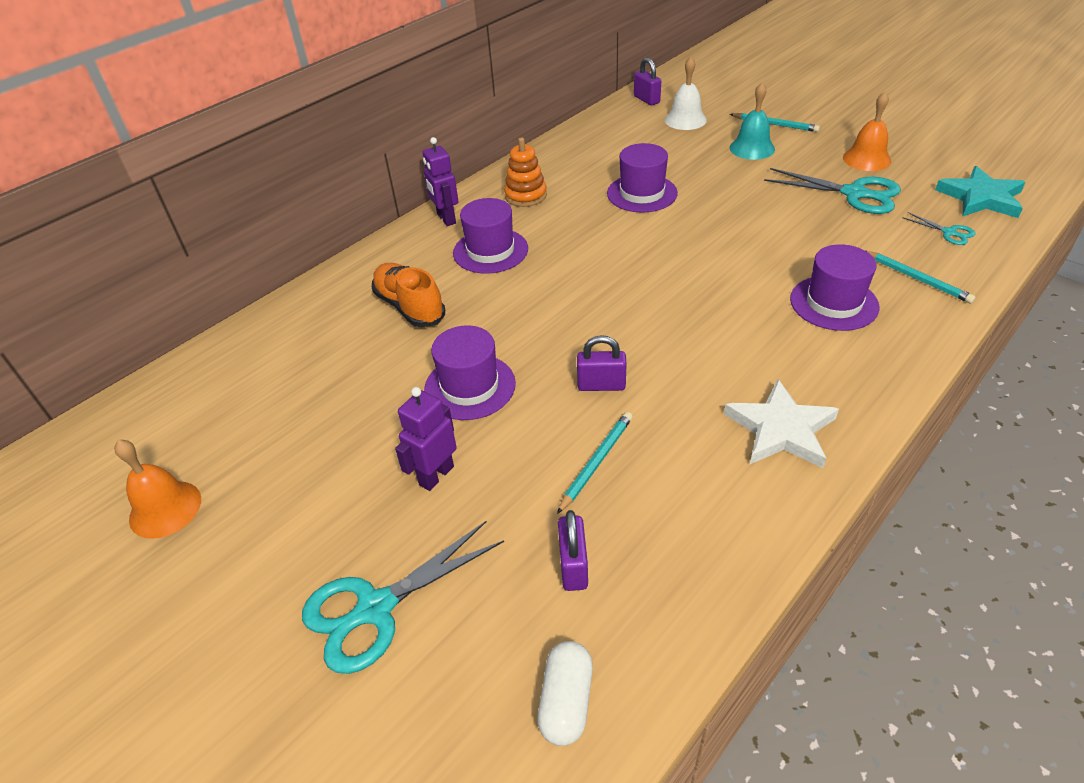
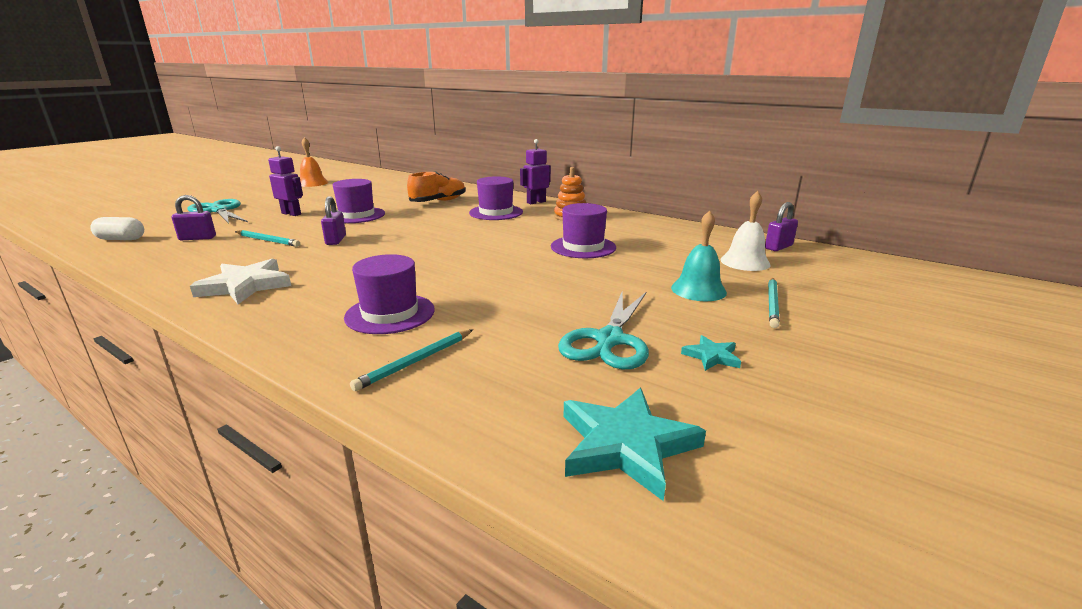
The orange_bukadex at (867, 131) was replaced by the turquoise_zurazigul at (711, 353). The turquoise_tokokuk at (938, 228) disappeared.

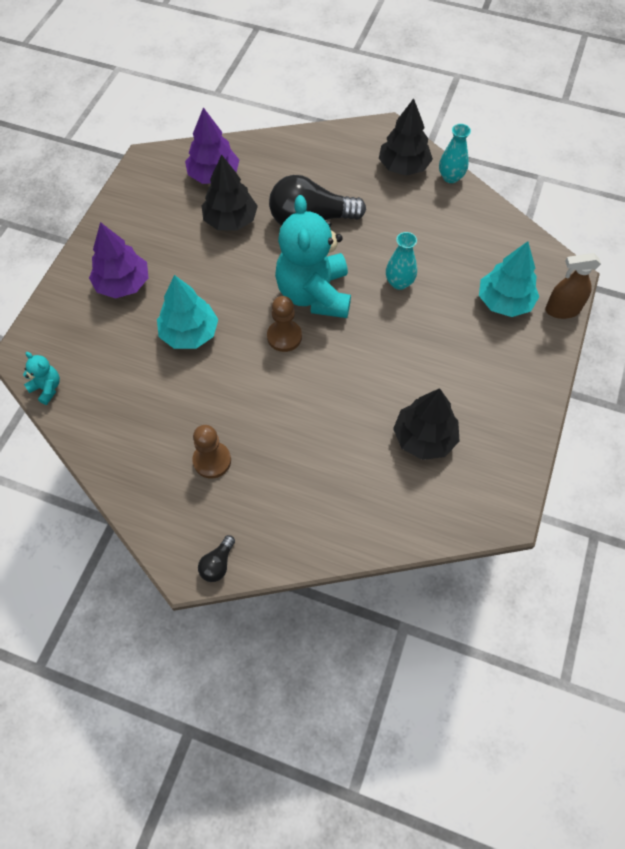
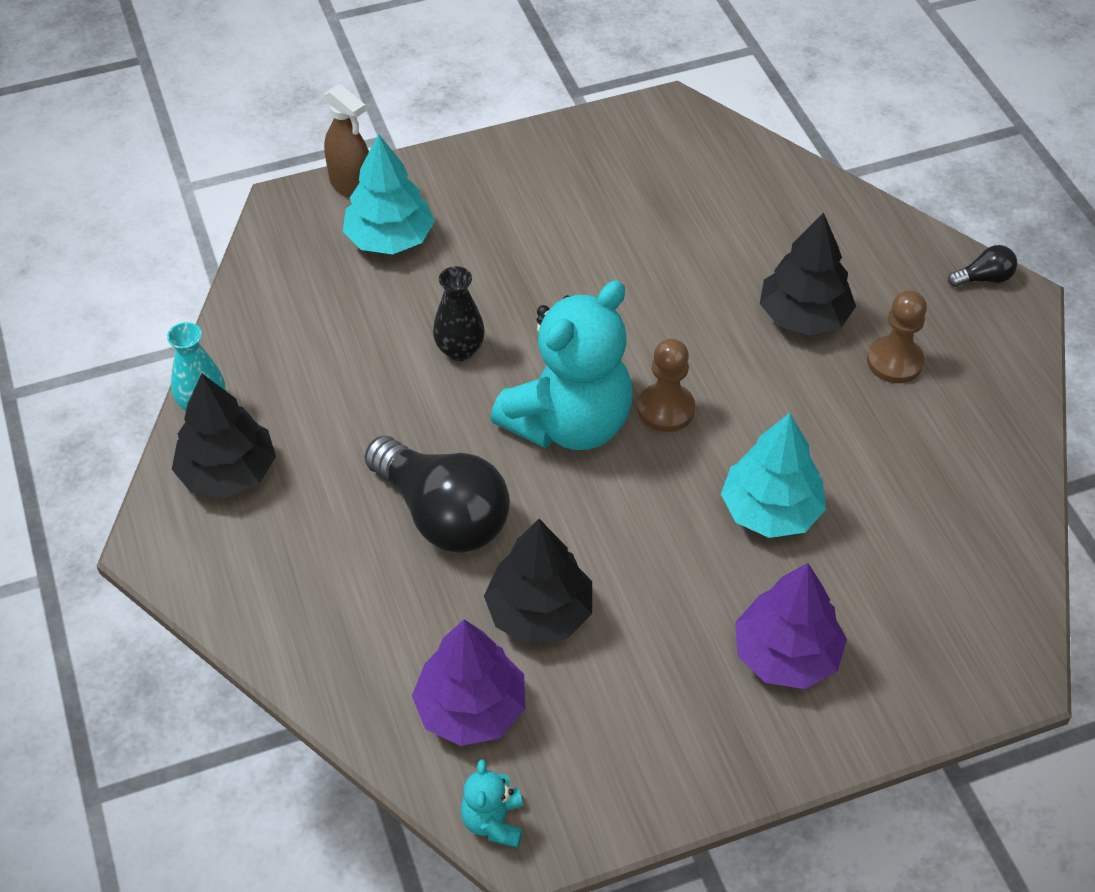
The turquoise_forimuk moved from (41, 378) to (492, 804). The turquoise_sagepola at (401, 261) became the black_sagepola at (459, 313). The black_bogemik moved from (426, 424) to (808, 274).

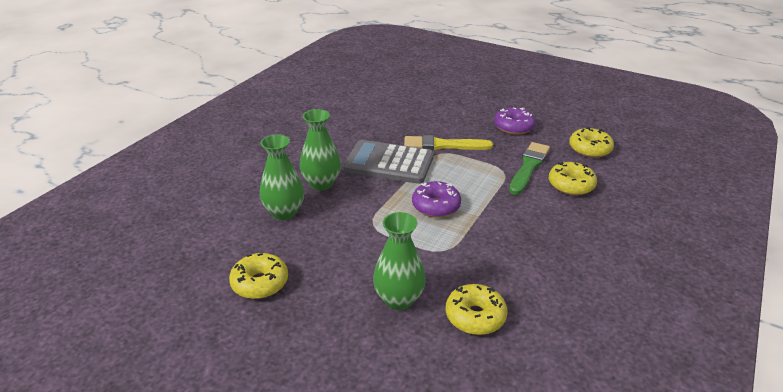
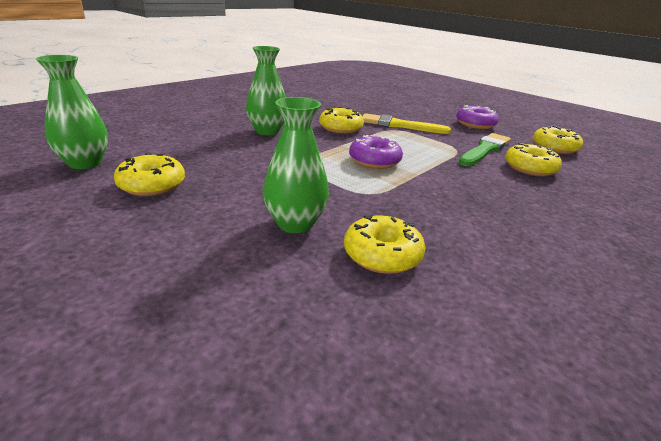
The green_sagepola moved from (282, 177) to (72, 112). The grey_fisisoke at (388, 162) was replaced by the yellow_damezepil at (341, 120).

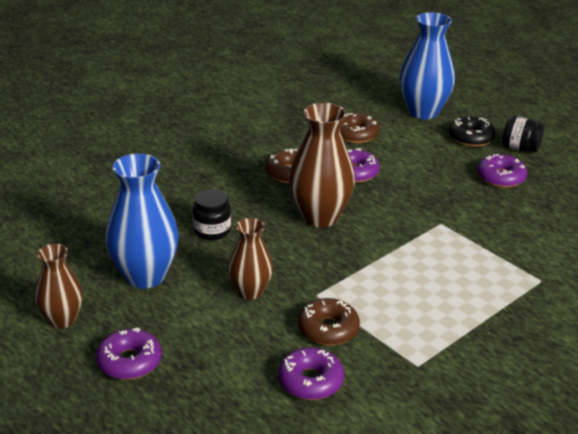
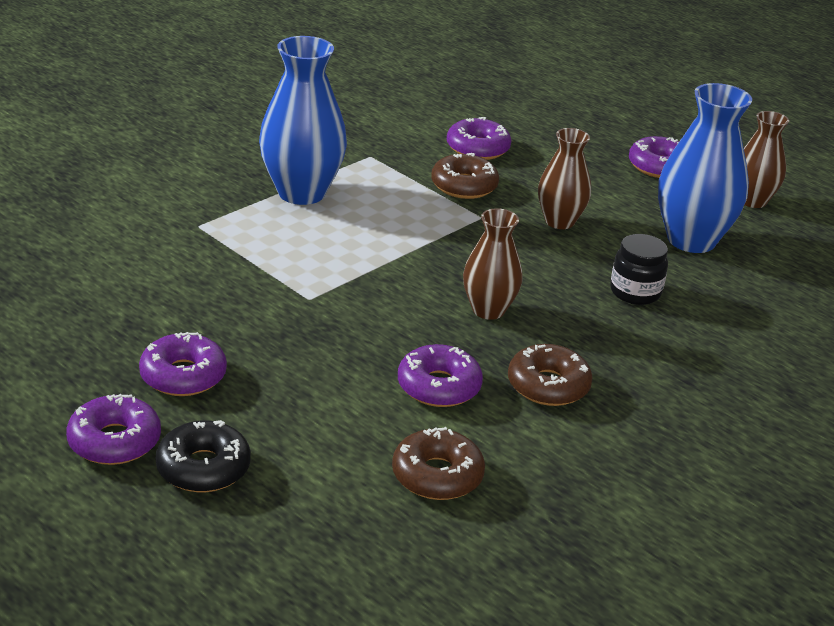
The brown_sagepola at (322, 165) changed to 0.61 times the size. The blue_sagepola moved from (427, 65) to (303, 120). The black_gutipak at (523, 134) was replaced by the purple_damezepil at (113, 429).

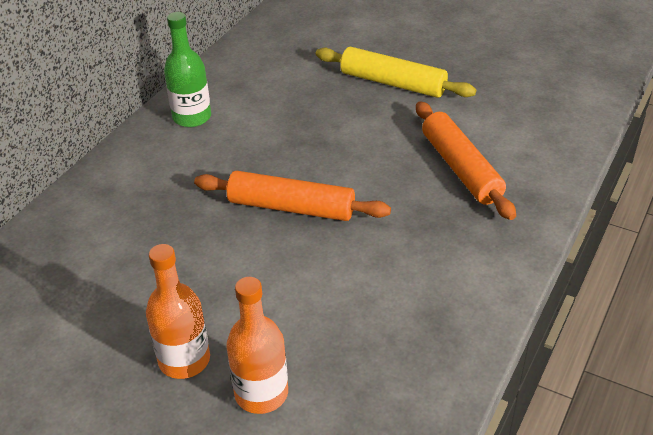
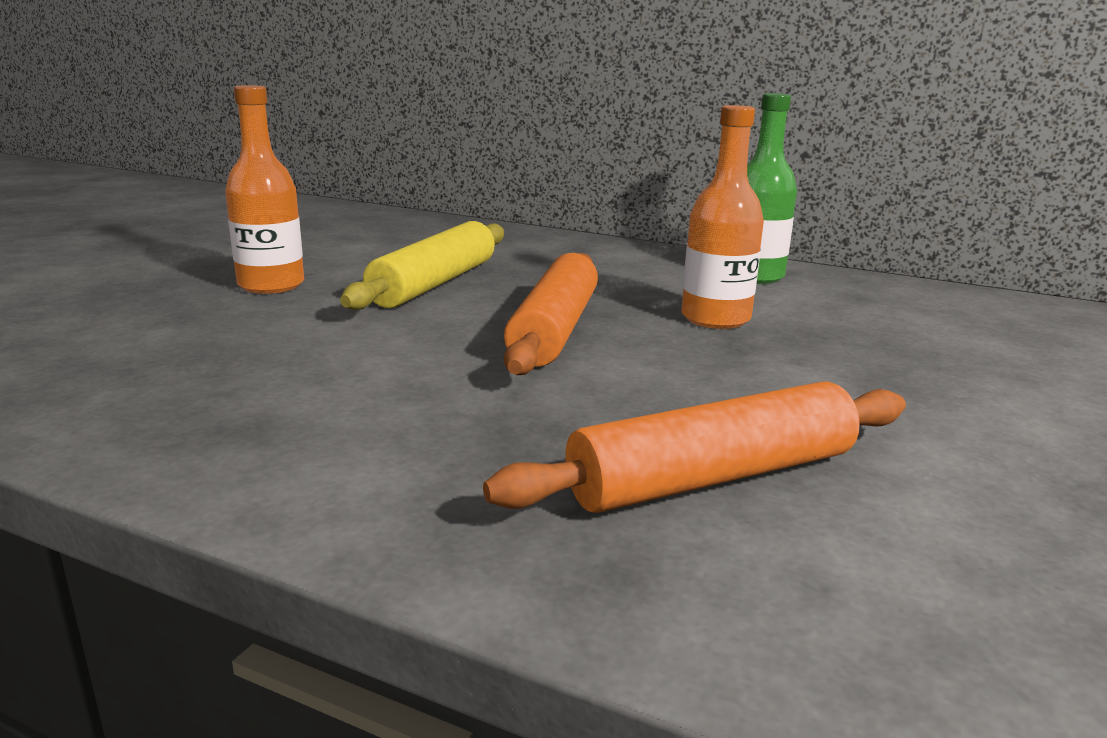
The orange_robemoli moved from (257, 345) to (722, 217). The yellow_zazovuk moved from (396, 72) to (422, 265).

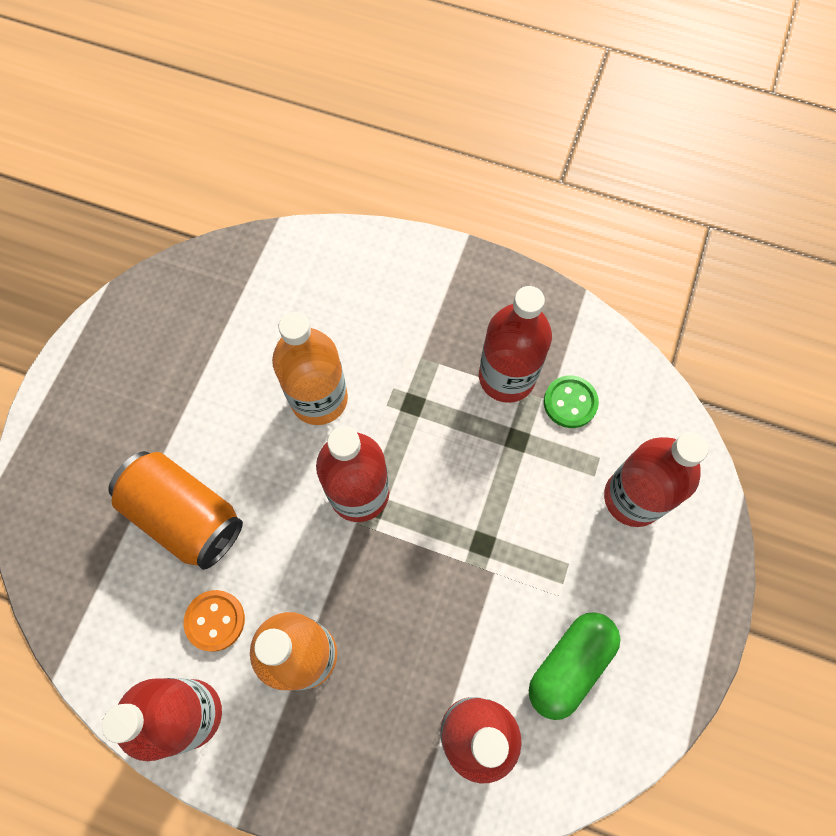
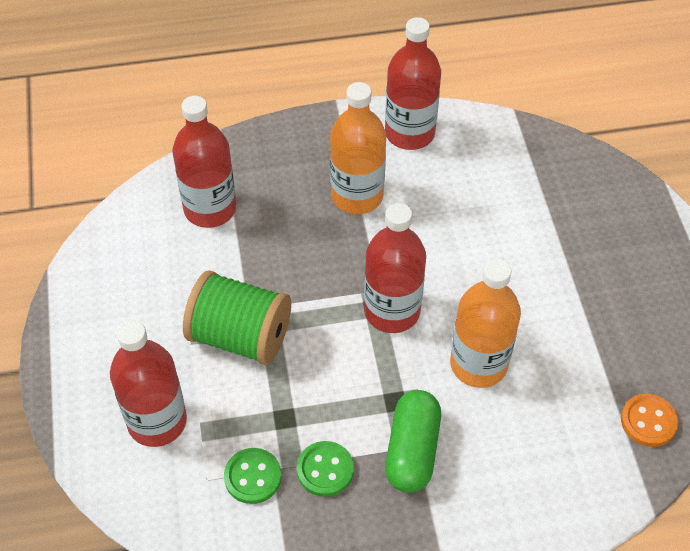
The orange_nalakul at (175, 510) disappeared. The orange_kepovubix moved from (214, 621) to (650, 420). The red_robemoli at (515, 344) was replaced by the green_kepovubix at (325, 469). The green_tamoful moved from (574, 666) to (413, 441). The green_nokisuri at (237, 317) appeared.

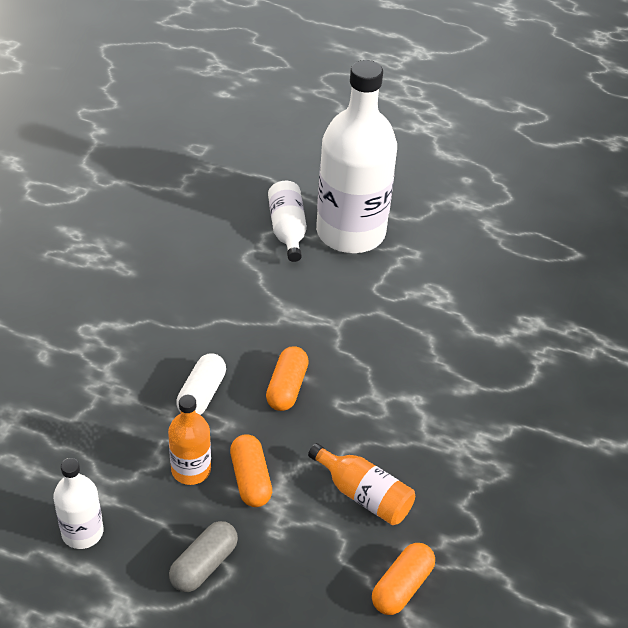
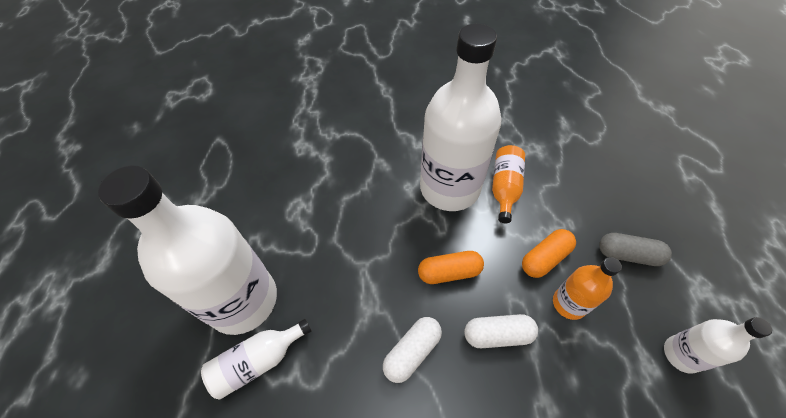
The orange_tamoful at (403, 579) disappeared. The white_tamoful at (412, 350) appeared. The white_robemoli at (460, 117) appeared.

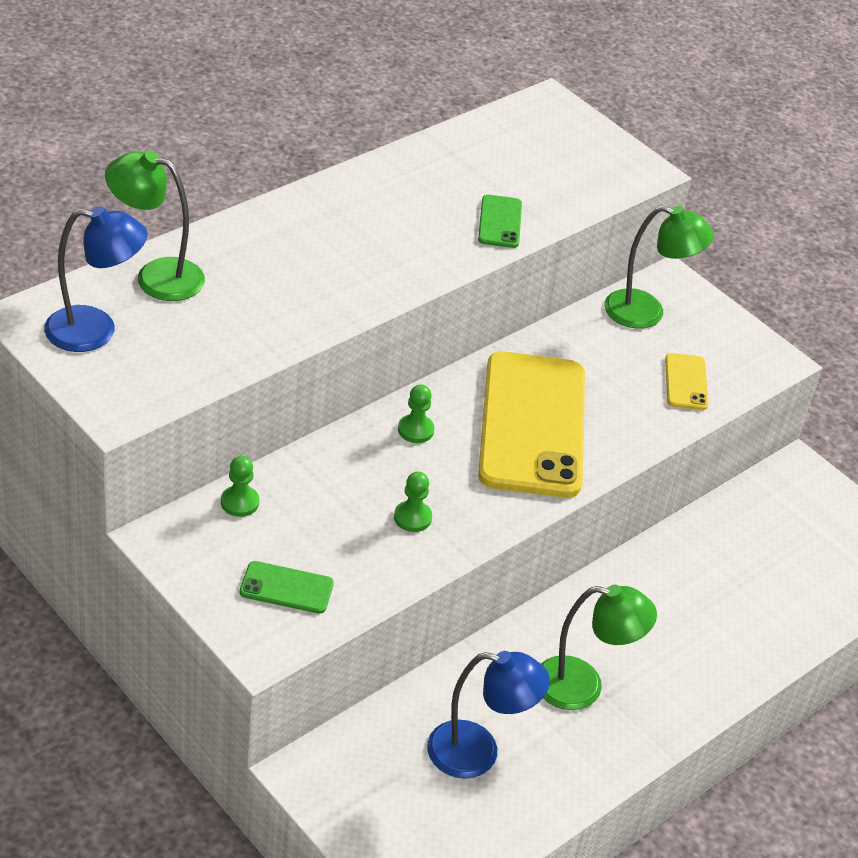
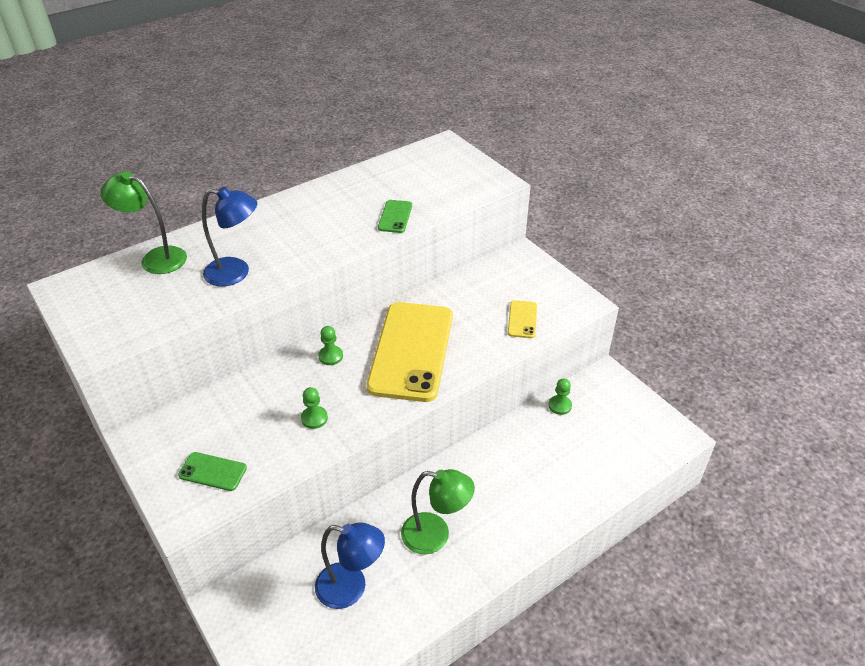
The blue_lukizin moved from (96, 279) to (229, 236). The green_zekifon moved from (240, 486) to (560, 396). The green_lukizin at (659, 267) disappeared.

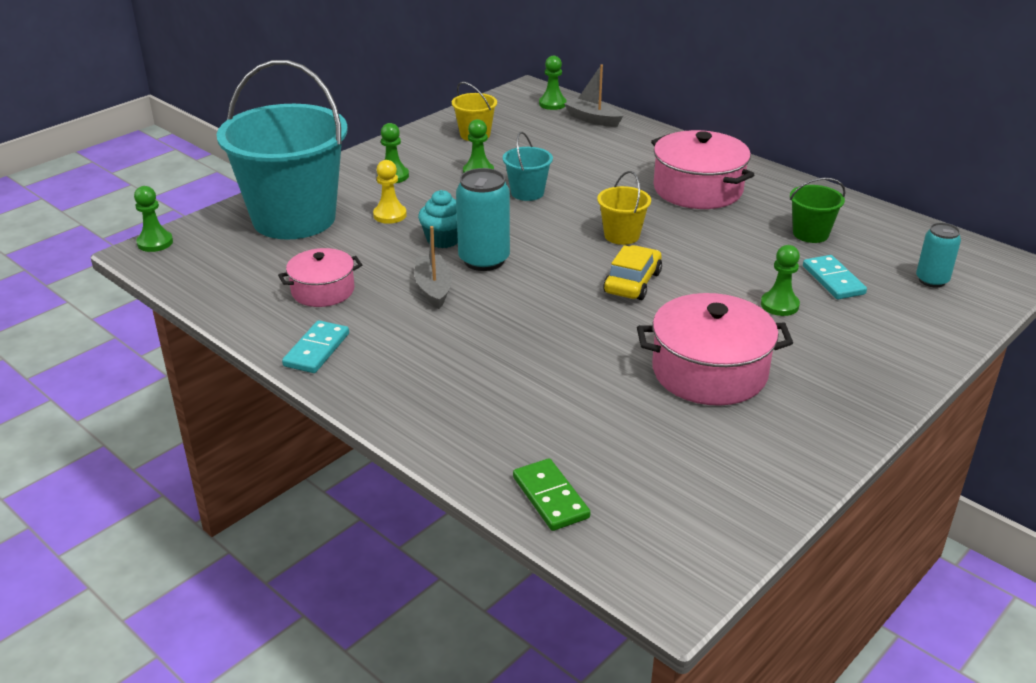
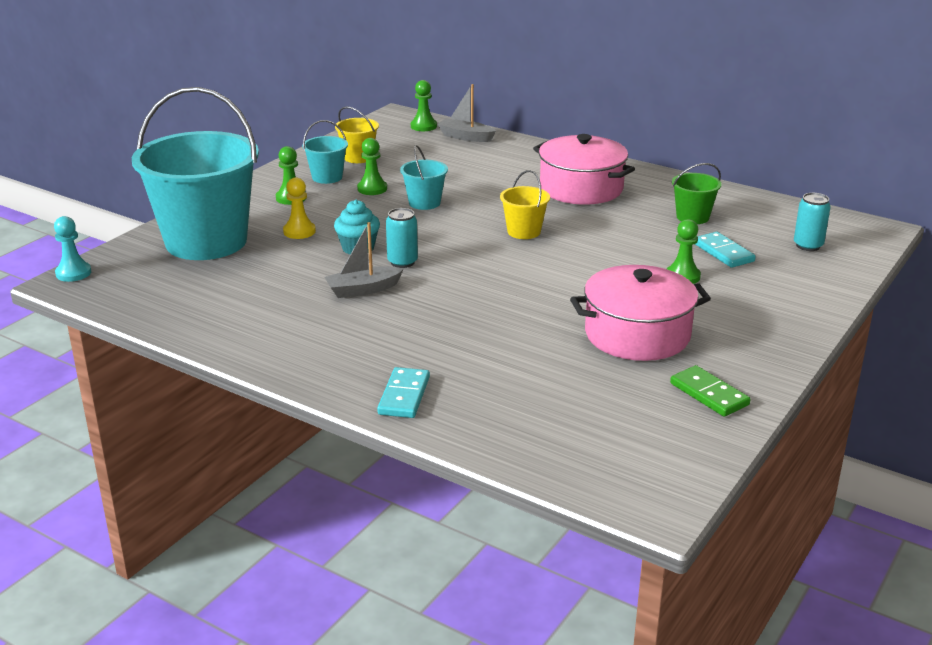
The green_zekifon at (153, 219) became the turquoise_zekifon at (72, 249). The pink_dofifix at (320, 277) disappeared. The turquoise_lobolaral moved from (315, 346) to (403, 392). The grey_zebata at (433, 267) turned 90 degrees counterclockwise. The turquoise_nalakul at (483, 219) changed to 0.62 times the size. The green_lobolaral moved from (552, 494) to (710, 391). The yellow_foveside at (632, 272) disappeared. The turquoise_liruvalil at (325, 152) appeared.

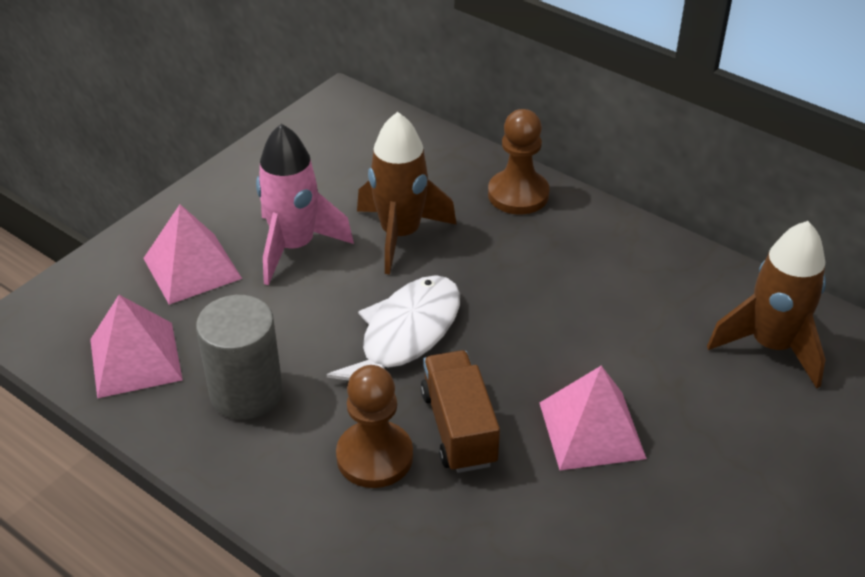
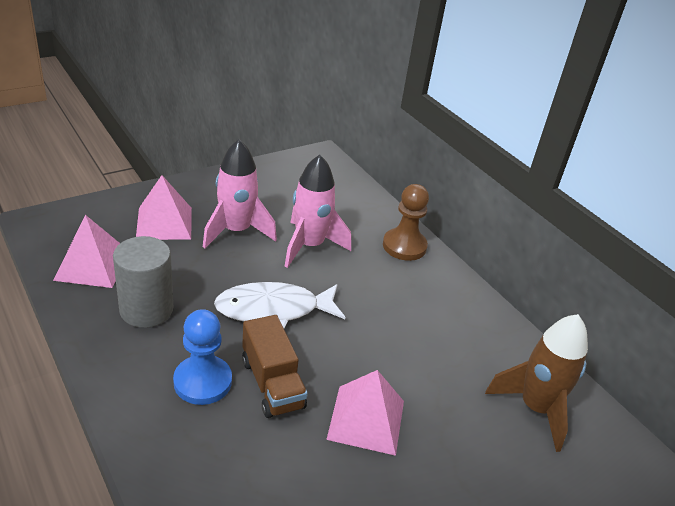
The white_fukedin at (393, 328) turned 150 degrees counterclockwise. The brown_zekifon at (374, 426) became the blue_zekifon at (202, 357). The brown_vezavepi at (407, 193) became the pink_vezavepi at (318, 211). The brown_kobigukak at (460, 411) turned 150 degrees clockwise.

